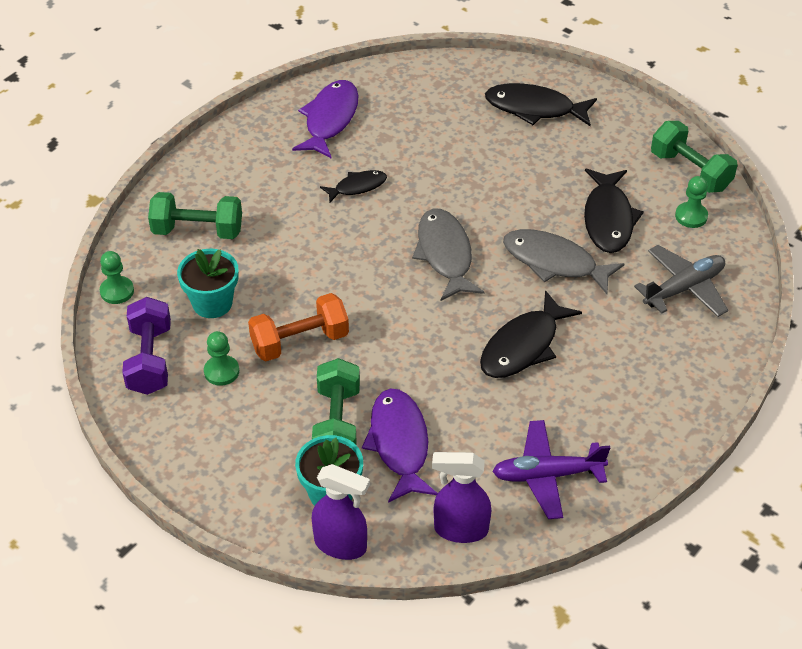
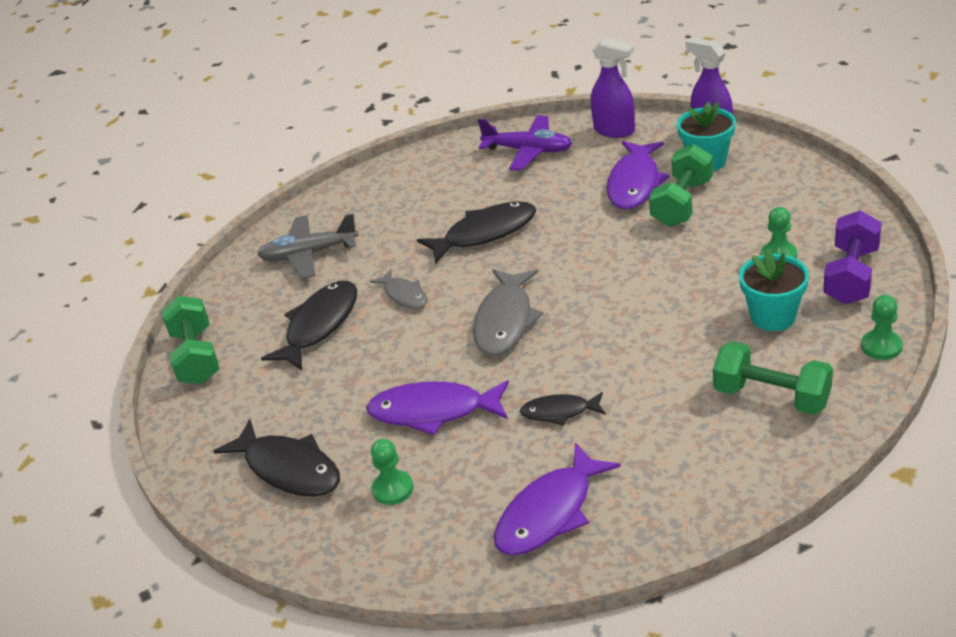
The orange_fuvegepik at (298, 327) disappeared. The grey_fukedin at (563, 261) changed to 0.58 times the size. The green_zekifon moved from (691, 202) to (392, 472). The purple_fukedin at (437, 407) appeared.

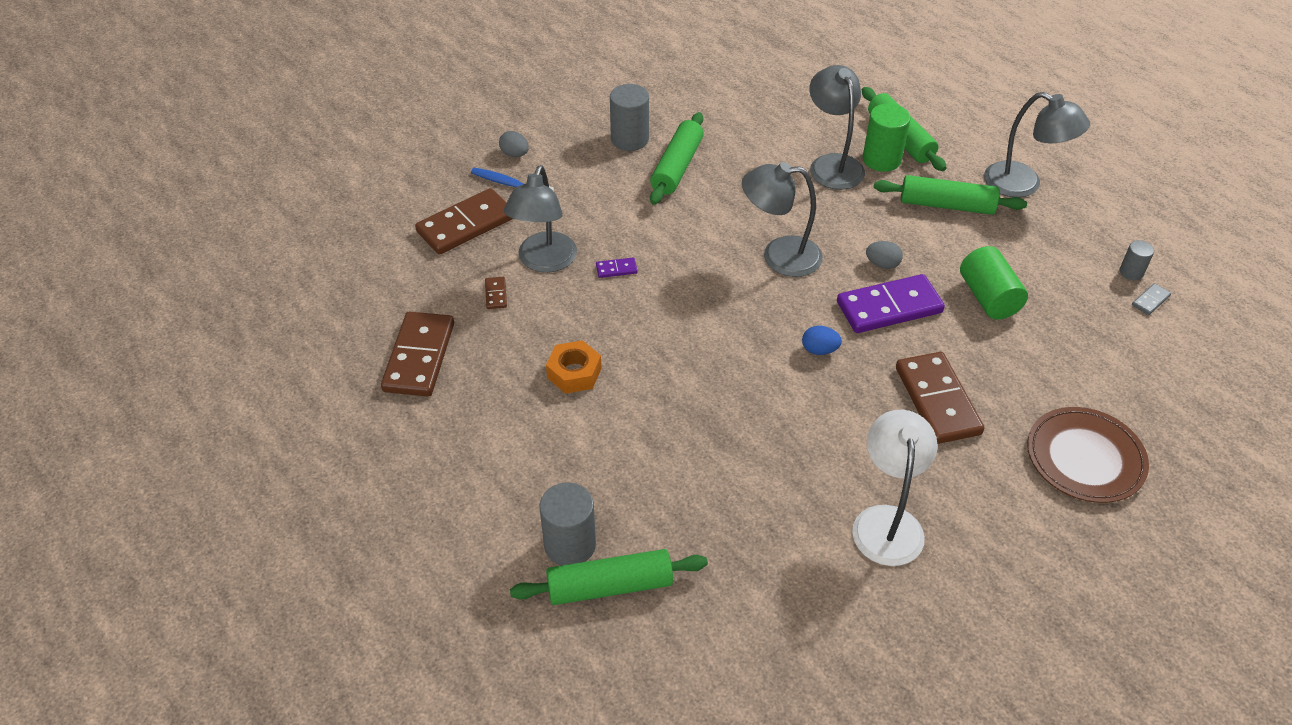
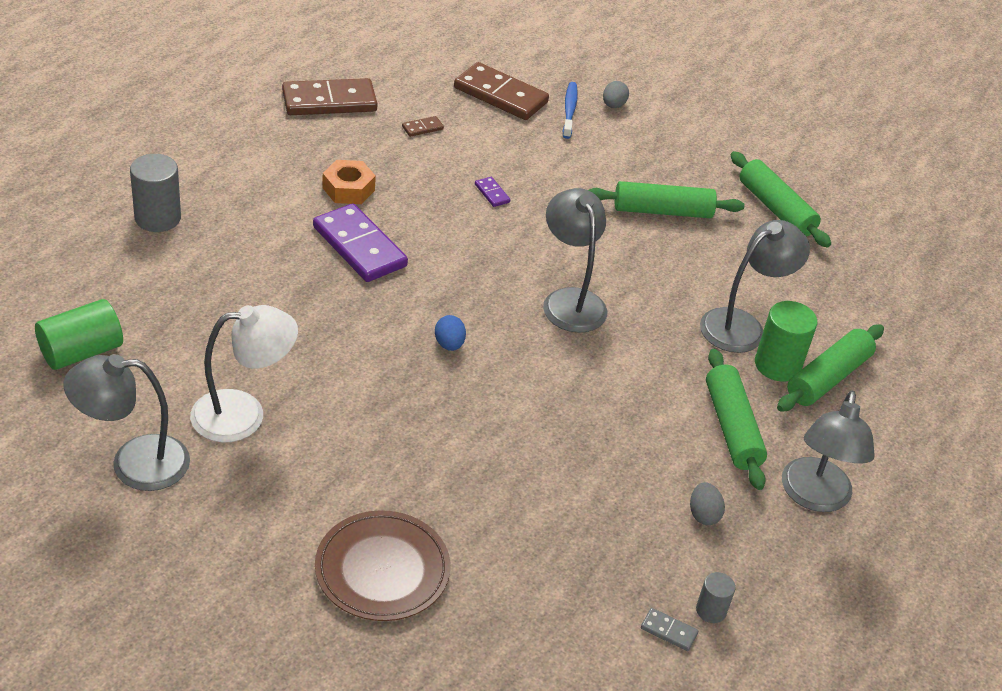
The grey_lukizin moved from (540, 219) to (126, 422). The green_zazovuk moved from (609, 577) to (781, 199). The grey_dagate at (629, 117) disappeared. The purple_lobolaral moved from (891, 303) to (360, 243). The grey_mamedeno moved from (884, 255) to (707, 503). The brown_lobolaral at (940, 398) disappeared. The green_dagate moved from (994, 283) to (79, 334).

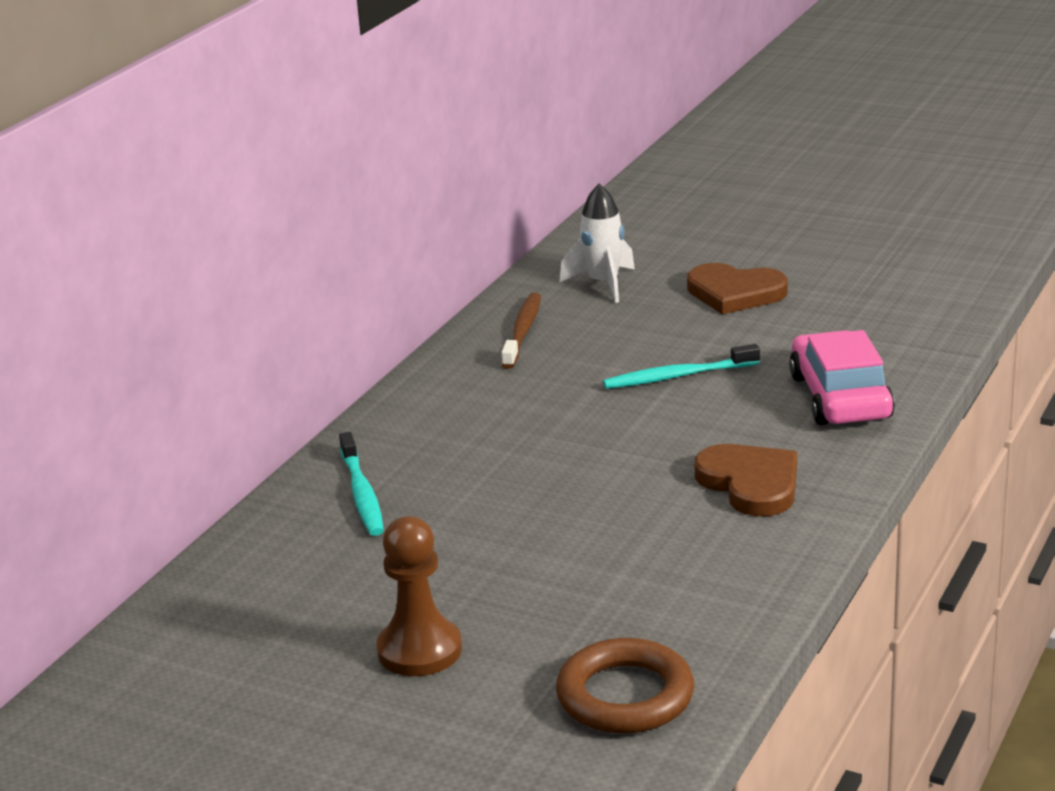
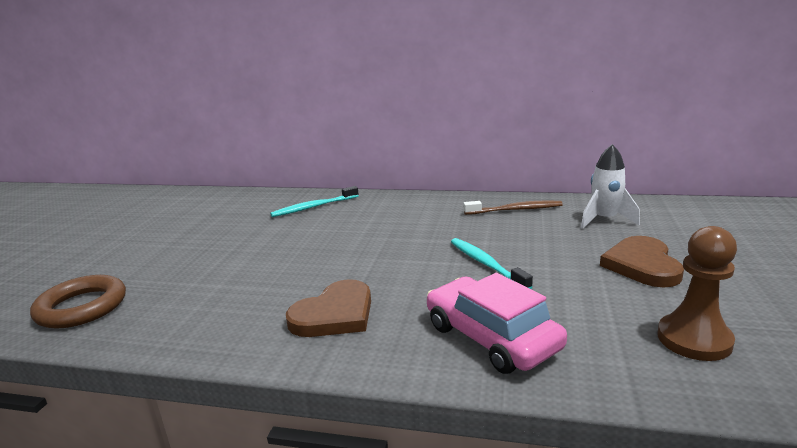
The brown_zekifon moved from (419, 596) to (697, 293). The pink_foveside at (842, 377) turned 105 degrees counterclockwise.

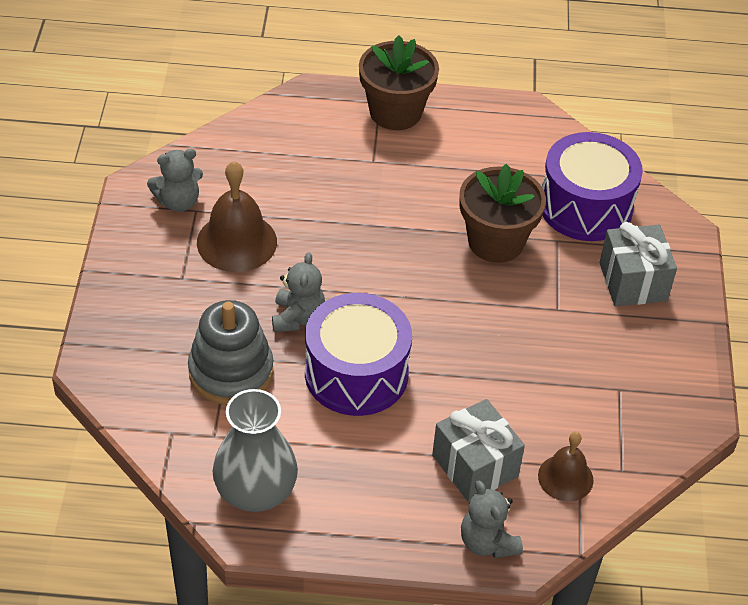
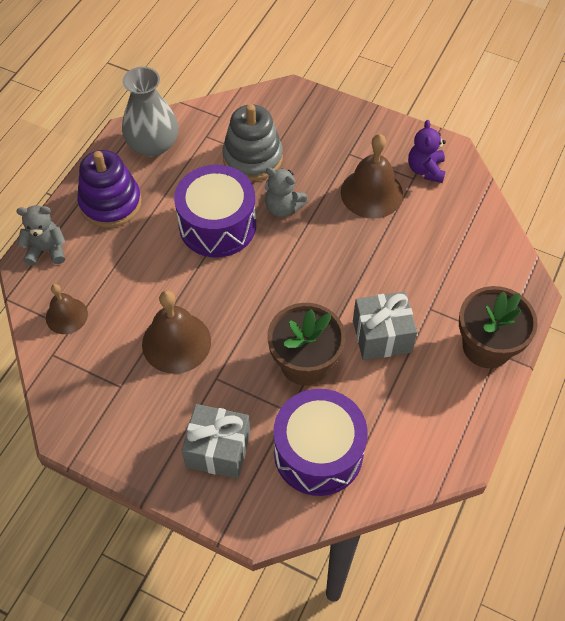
The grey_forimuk at (175, 180) became the purple_forimuk at (427, 151). The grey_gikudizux moved from (478, 450) to (385, 325). The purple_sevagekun at (109, 189) appeared. The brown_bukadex at (176, 332) appeared.

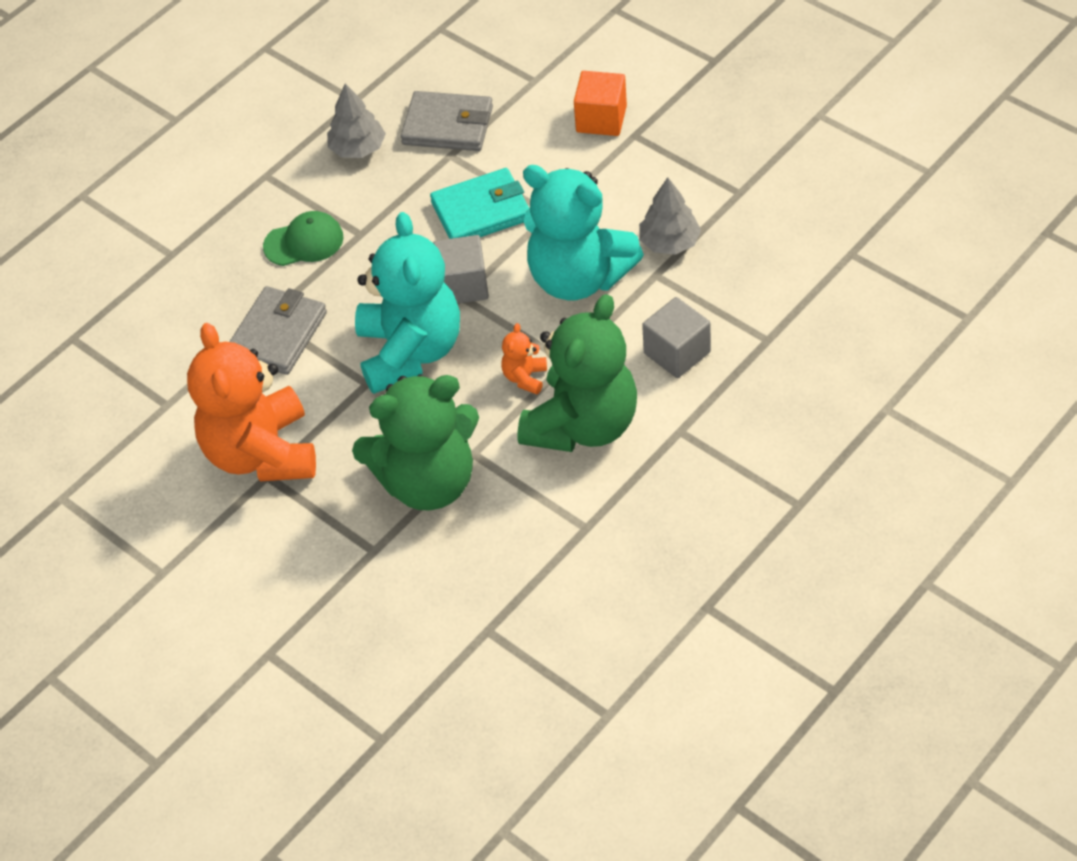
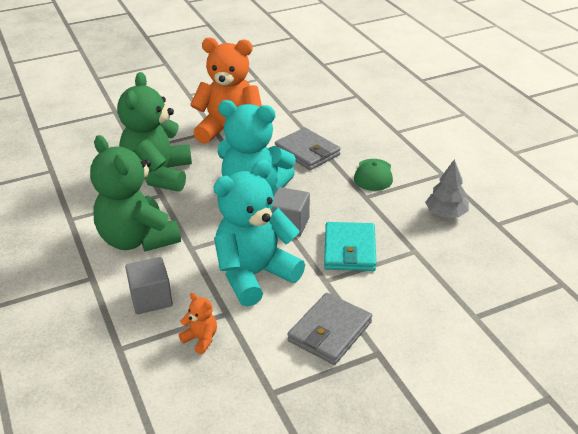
The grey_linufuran moved from (447, 121) to (329, 329). The orange_forimuk moved from (524, 358) to (198, 323). The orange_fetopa at (600, 103) disappeared. The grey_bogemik at (670, 216) disappeared.

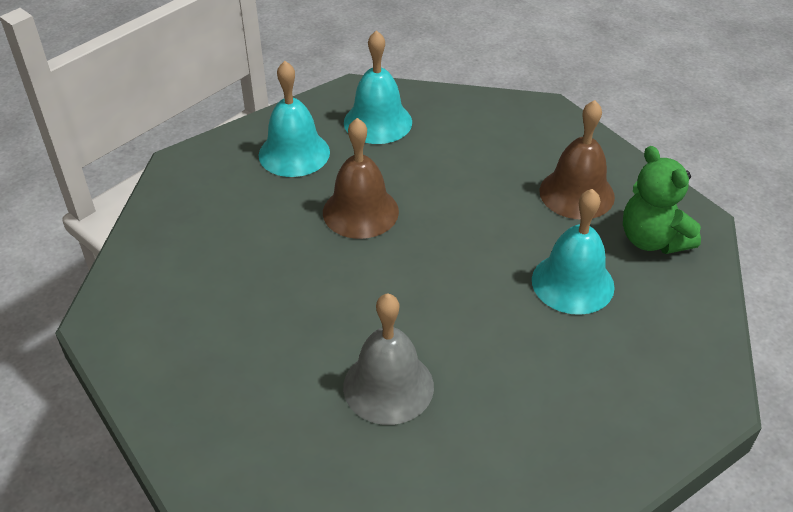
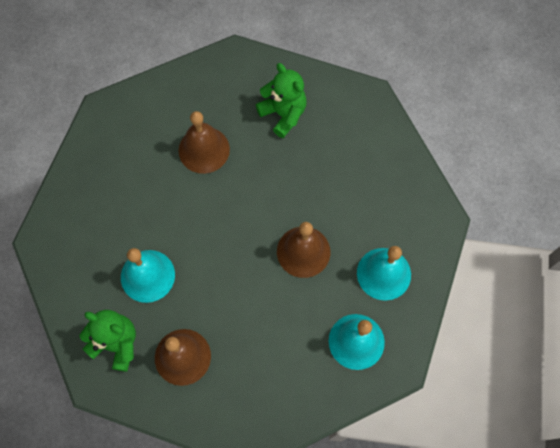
The grey_bukadex at (388, 359) became the brown_bukadex at (204, 142). The green_forimuk at (281, 100) appeared.

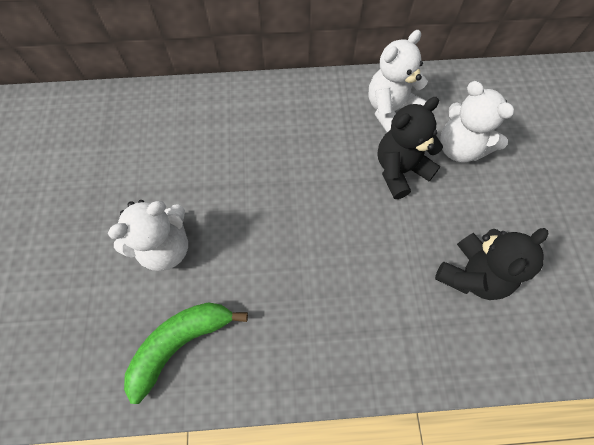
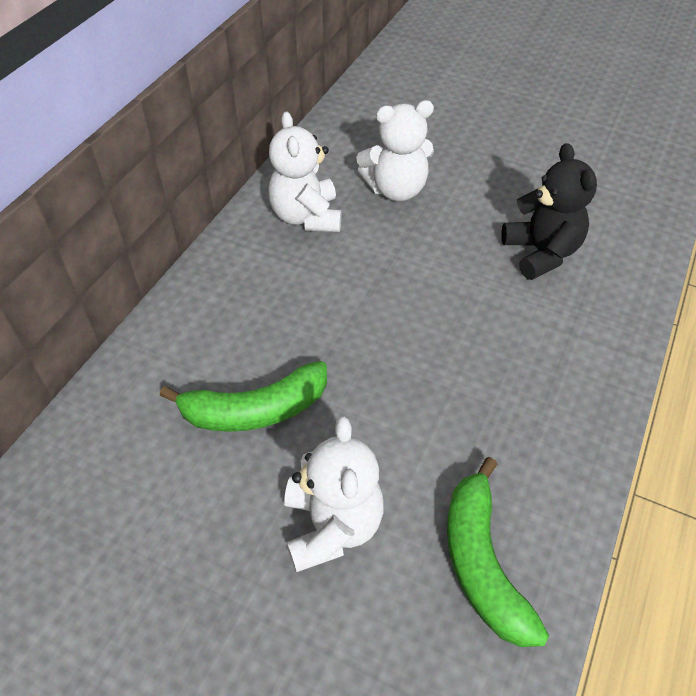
The black_forimuk at (410, 148) disappeared. The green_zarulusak at (243, 396) appeared.

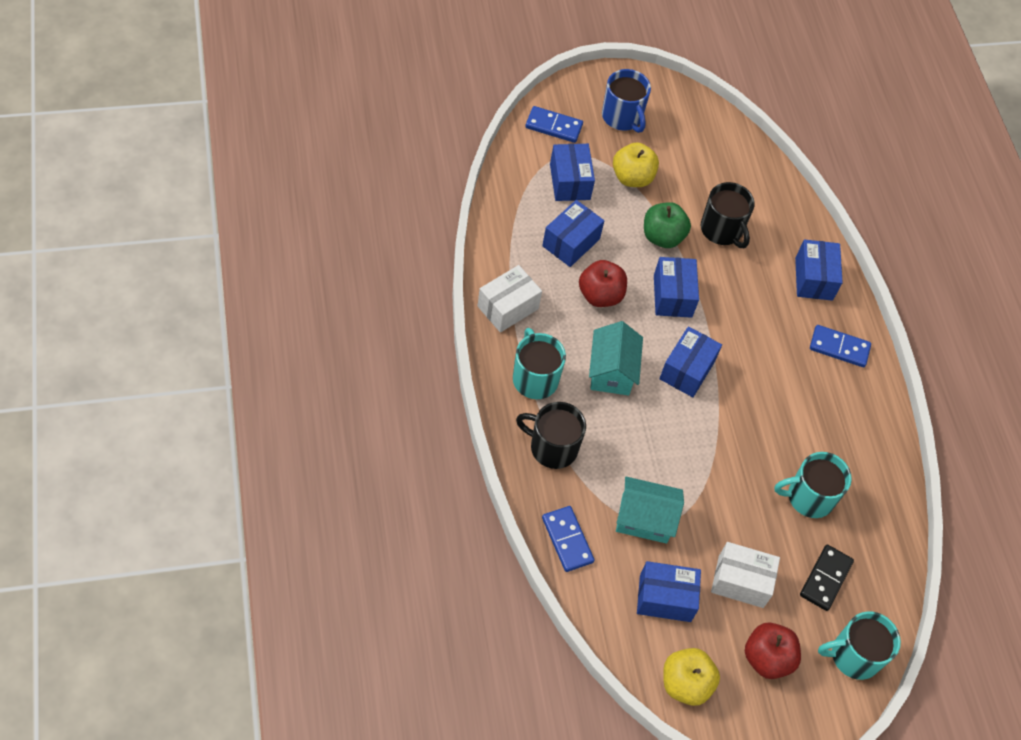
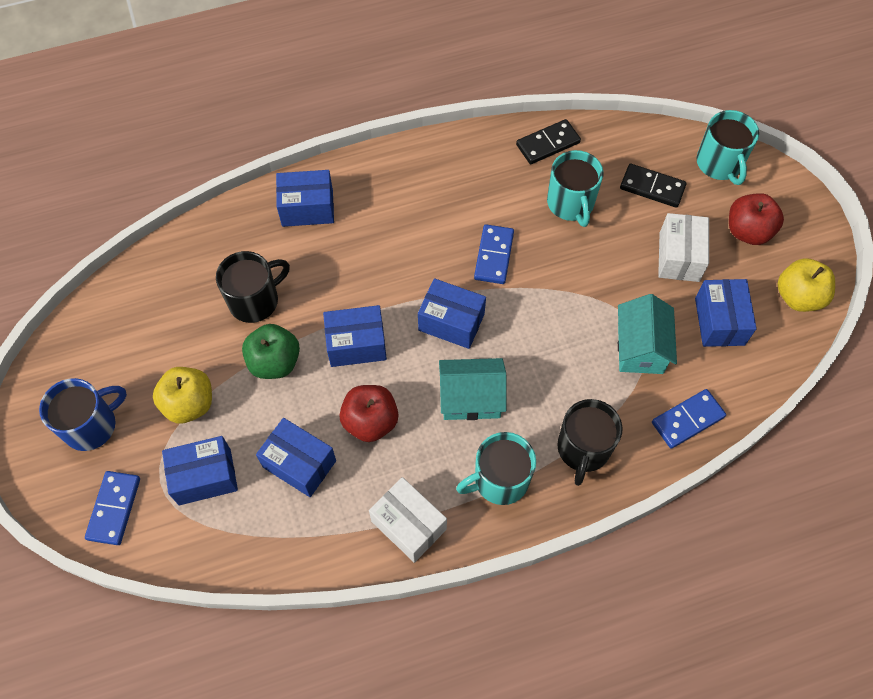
The blue_lobolaral moved from (840, 346) to (494, 254). The black_lobolaral at (548, 141) appeared.

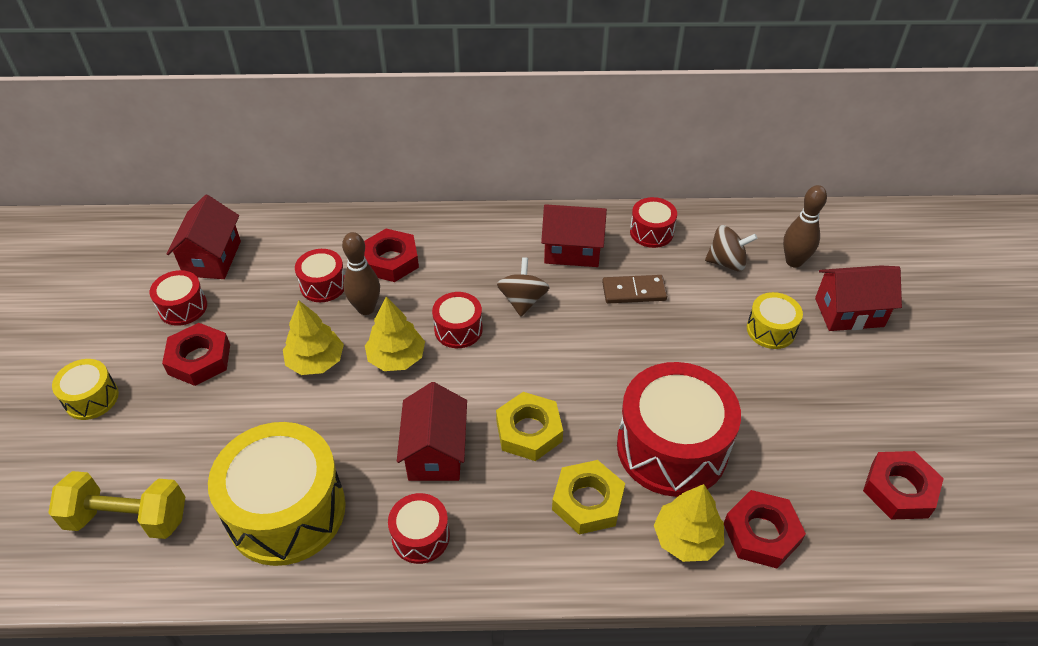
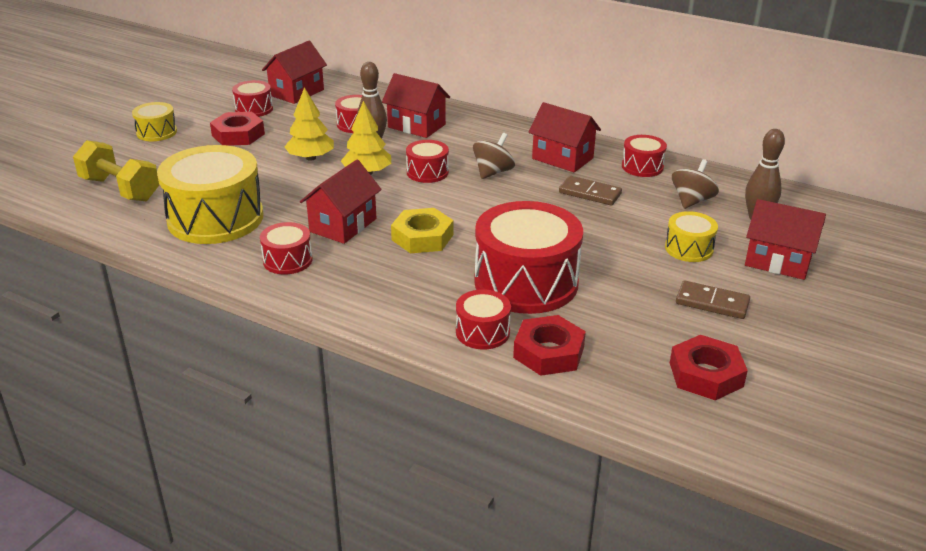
The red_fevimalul at (391, 255) was replaced by the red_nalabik at (416, 105). The yellow_fevimalul at (588, 497) disappeared. The yellow_bogemik at (689, 523) was replaced by the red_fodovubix at (483, 319). The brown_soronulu at (731, 248) turned 90 degrees counterclockwise. The brown_lobolaral at (713, 300) appeared.

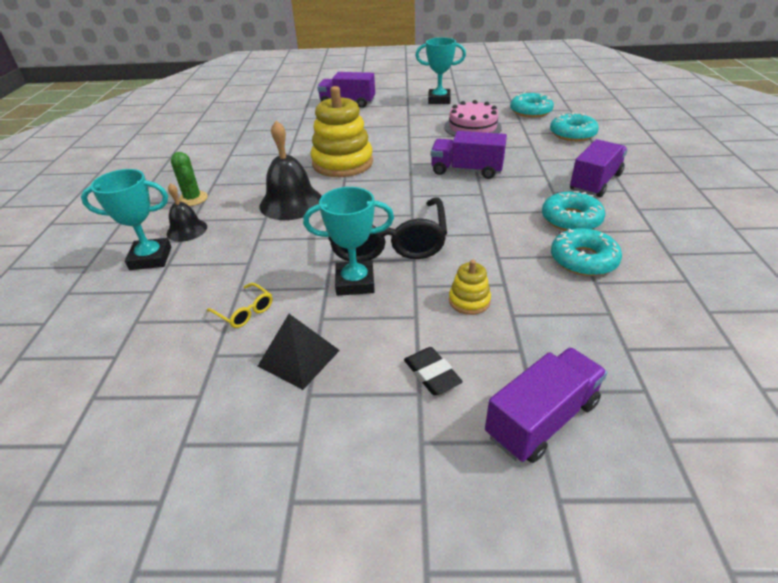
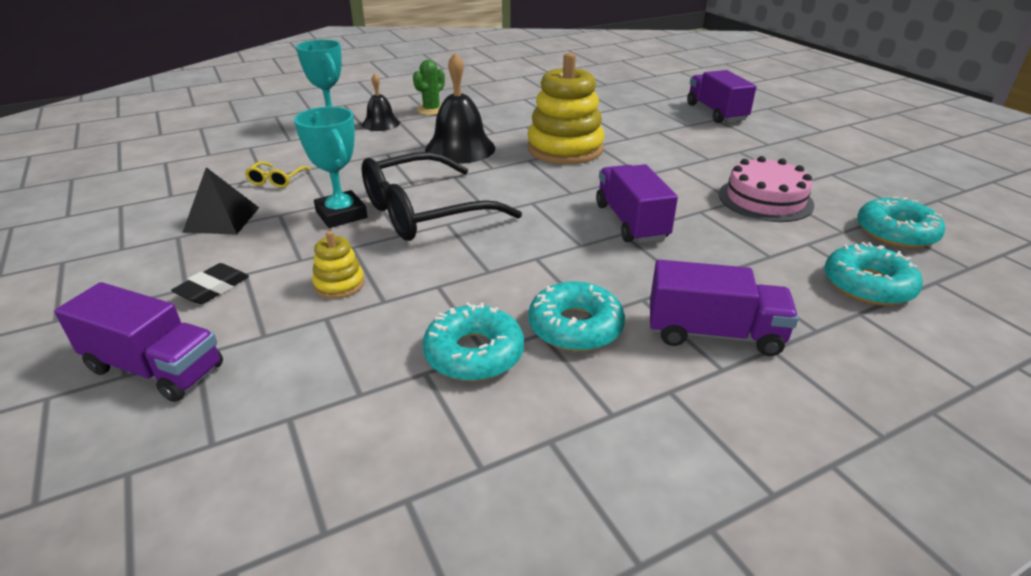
The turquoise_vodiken at (441, 70) disappeared.

